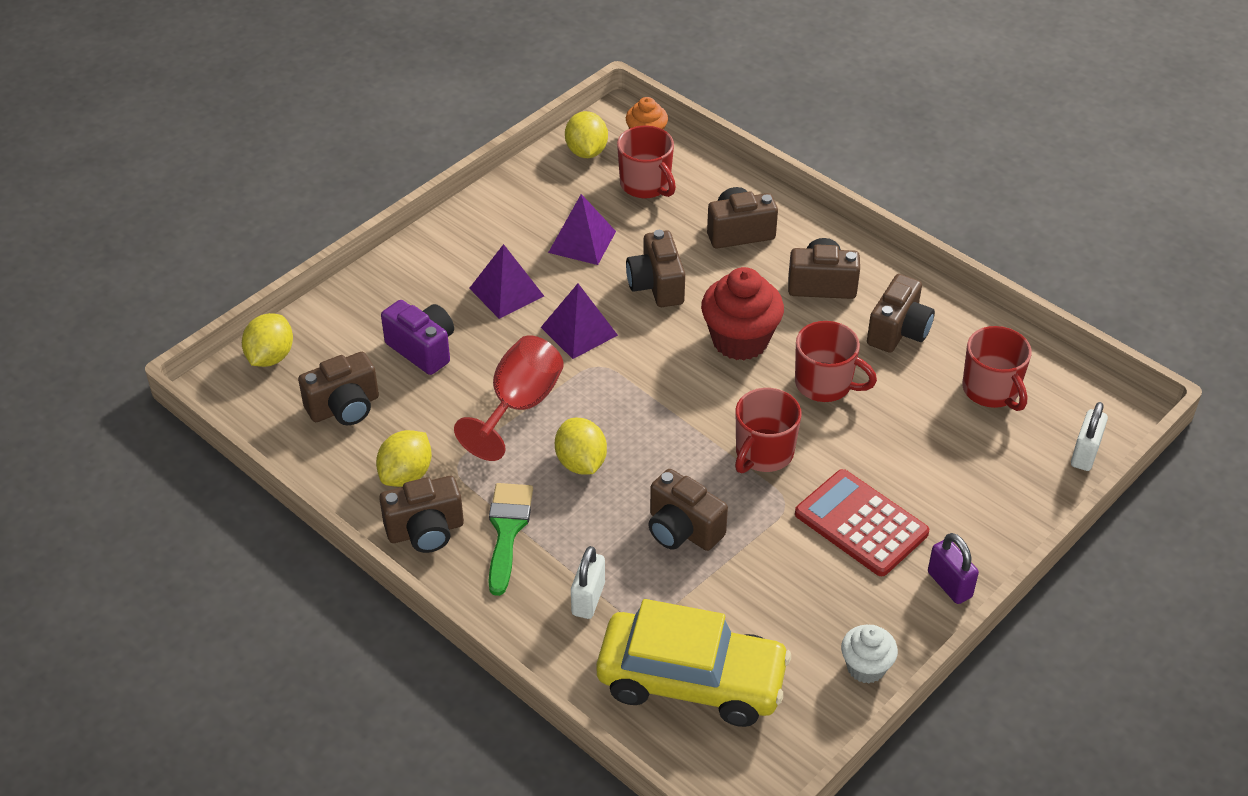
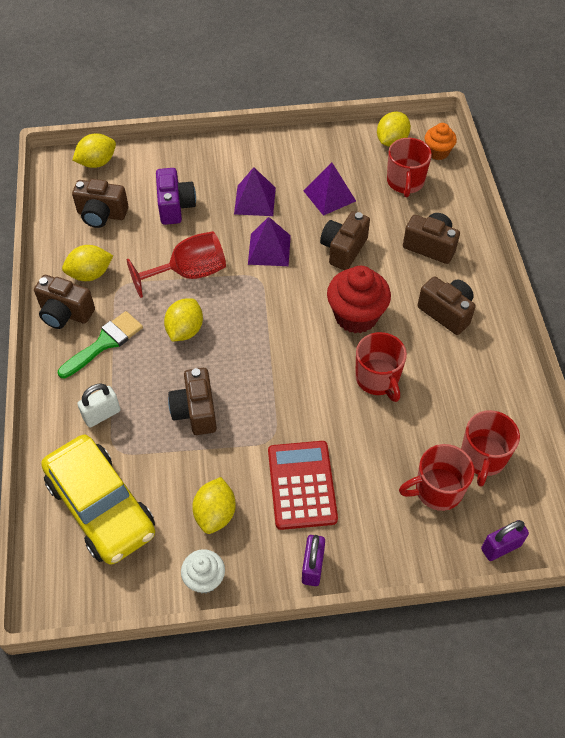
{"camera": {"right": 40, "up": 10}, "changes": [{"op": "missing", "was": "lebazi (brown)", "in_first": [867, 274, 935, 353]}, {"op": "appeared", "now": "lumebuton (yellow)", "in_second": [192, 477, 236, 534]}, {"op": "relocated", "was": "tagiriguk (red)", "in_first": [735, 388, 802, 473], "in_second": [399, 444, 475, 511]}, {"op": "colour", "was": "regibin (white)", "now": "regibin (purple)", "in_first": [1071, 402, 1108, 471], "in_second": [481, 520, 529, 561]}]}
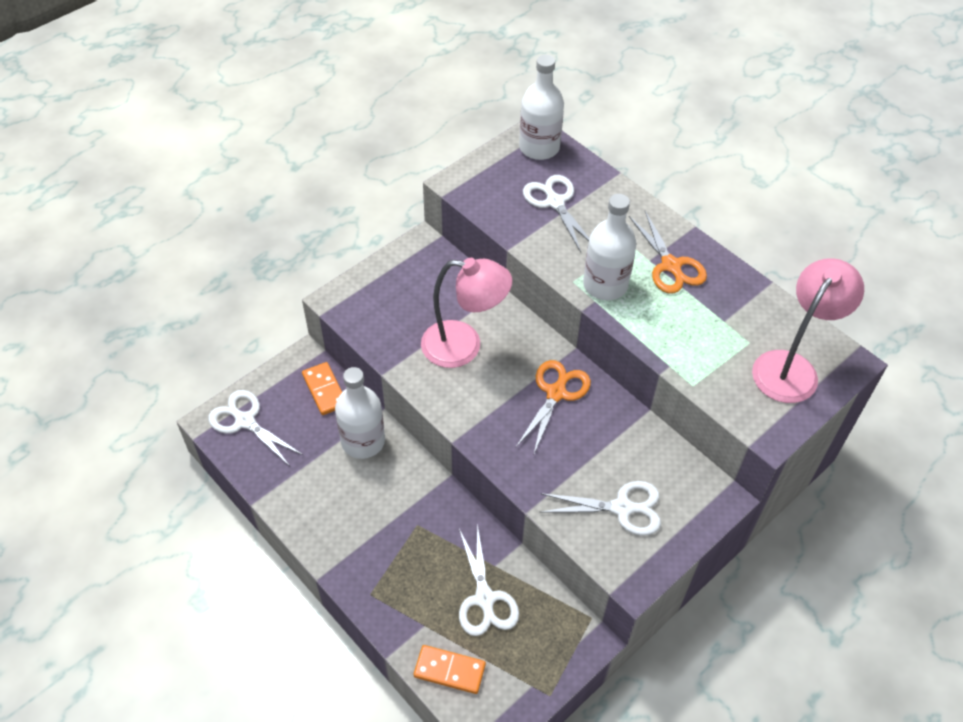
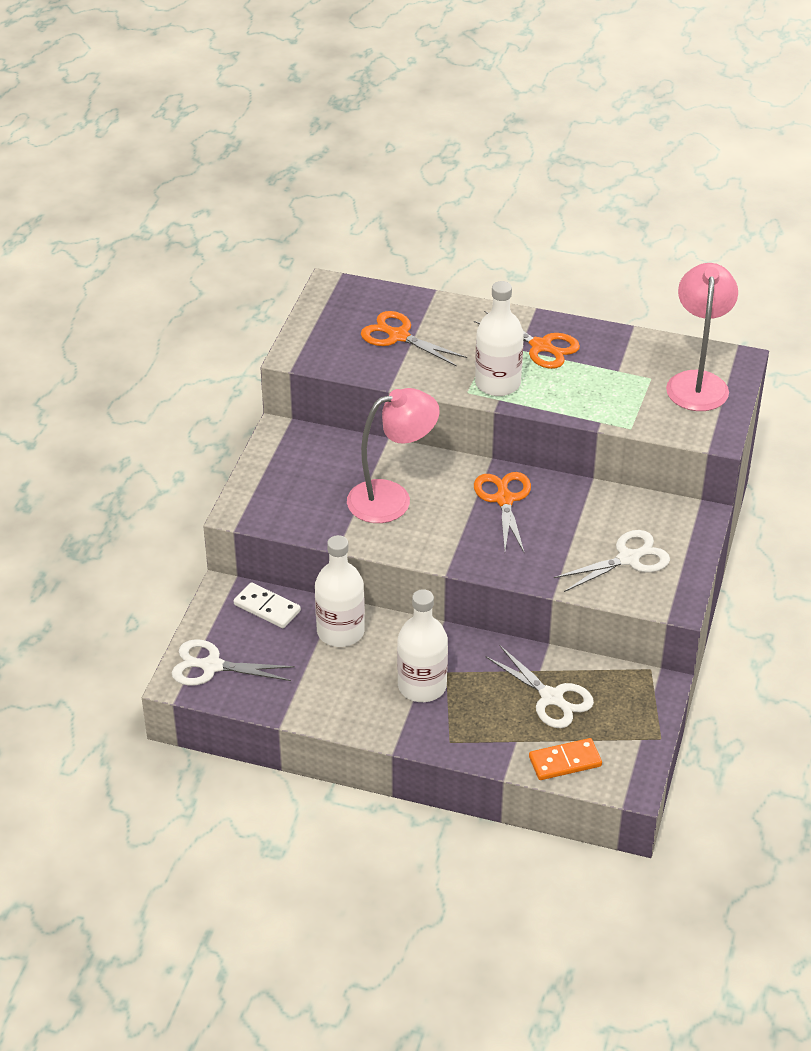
{"camera": {"right": -30, "up": -10}, "changes": [{"op": "relocated", "was": "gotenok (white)", "in_first": [519, 55, 564, 160], "in_second": [397, 589, 448, 702]}, {"op": "colour", "was": "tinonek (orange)", "now": "tinonek (white)", "in_first": [302, 362, 342, 415], "in_second": [234, 582, 301, 628]}, {"op": "colour", "was": "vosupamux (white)", "now": "vosupamux (orange)", "in_first": [523, 175, 589, 252], "in_second": [361, 311, 467, 367]}]}
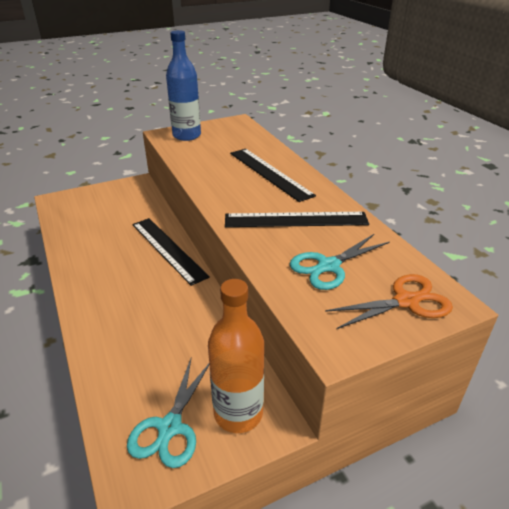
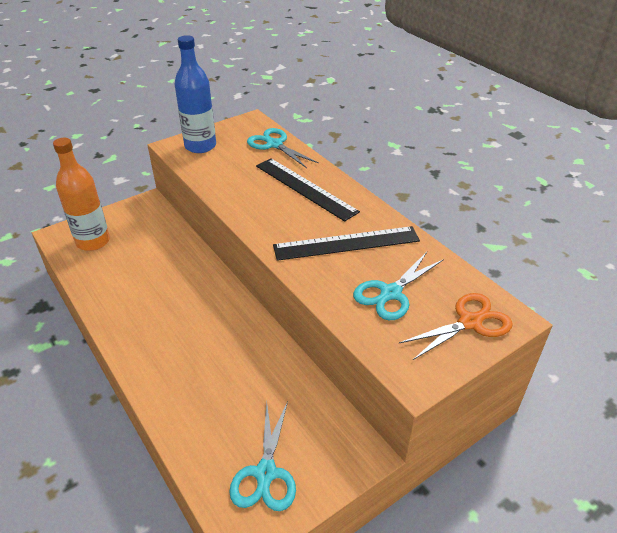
{"camera": {"right": -10, "up": 5}, "changes": [{"op": "missing", "was": "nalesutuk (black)", "in_first": [132, 218, 210, 286]}, {"op": "appeared", "now": "vosupamux (turquoise)", "in_second": [247, 128, 319, 168]}, {"op": "relocated", "was": "gotenok (orange)", "in_first": [208, 279, 264, 433], "in_second": [53, 138, 110, 251]}]}
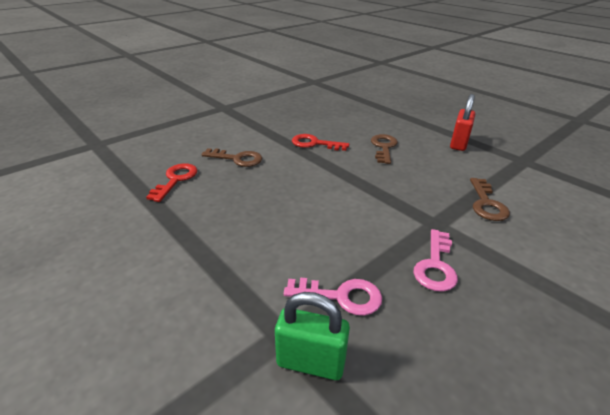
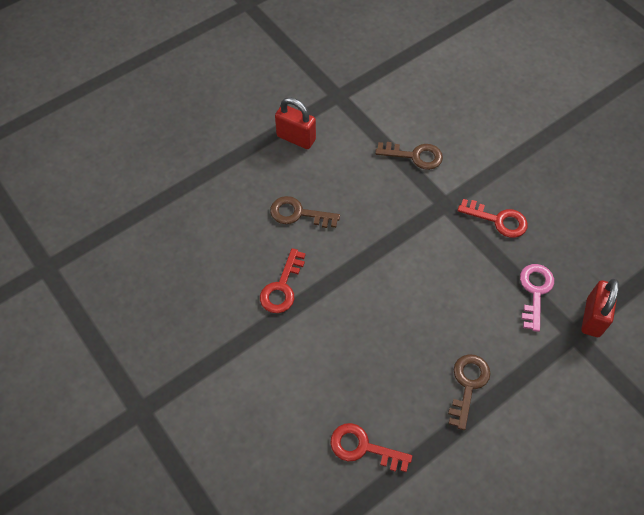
{"camera": {"right": -85, "up": 25}, "changes": [{"op": "relocated", "was": "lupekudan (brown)", "in_first": [201, 148, 262, 167], "in_second": [448, 354, 491, 430]}, {"op": "colour", "was": "regibin (green)", "now": "regibin (red)", "in_first": [275, 292, 350, 380], "in_second": [581, 279, 619, 337]}, {"op": "colour", "was": "lupekudan (pink)", "now": "lupekudan (red)", "in_first": [414, 229, 458, 292], "in_second": [457, 199, 528, 238]}]}
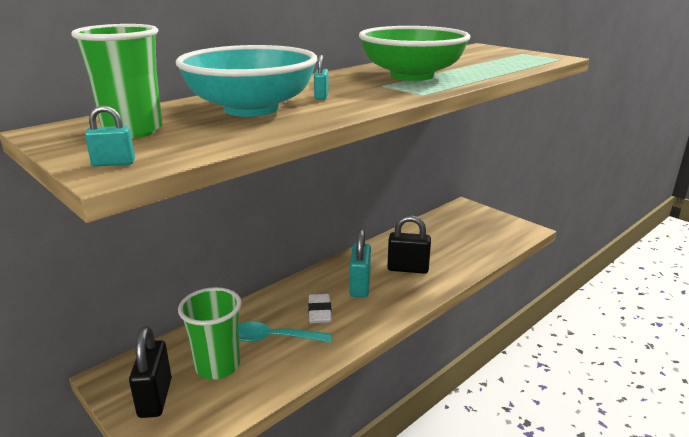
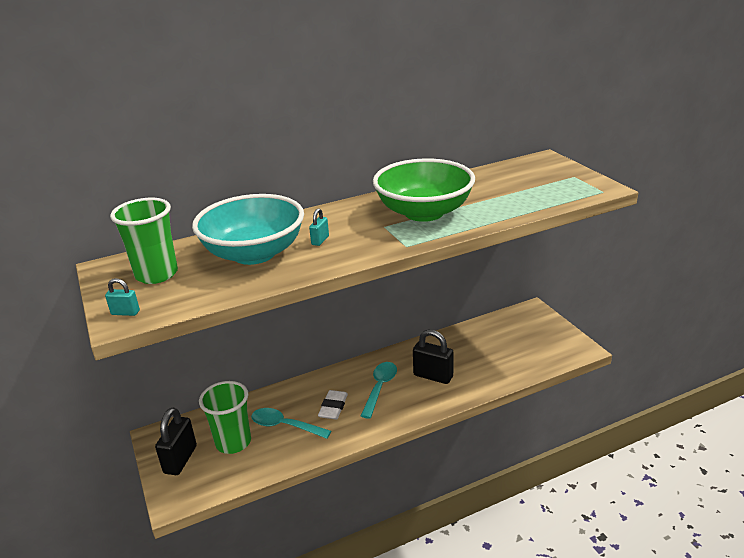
{"camera": {"right": 20, "up": 5}, "changes": [{"op": "exchanged", "was": "regibin (turquoise)", "now": "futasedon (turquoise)", "in_first": [350, 229, 371, 298], "in_second": [361, 362, 397, 419]}]}
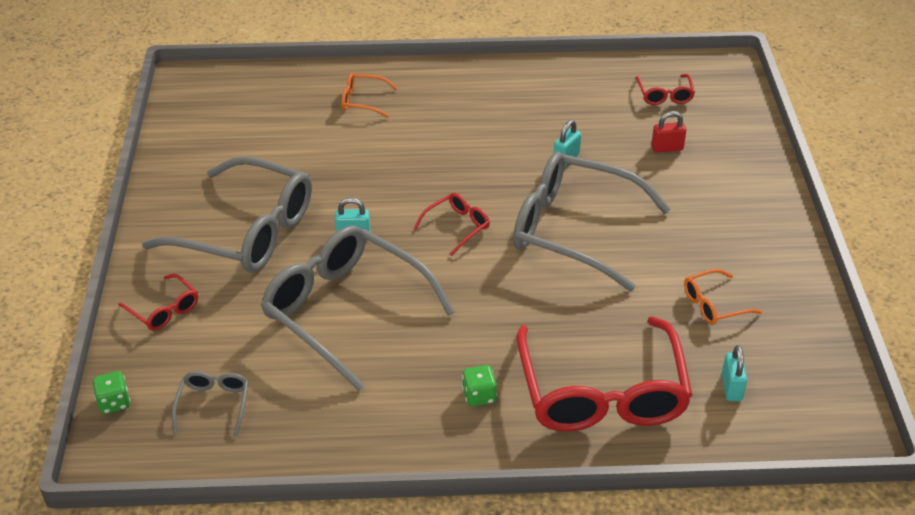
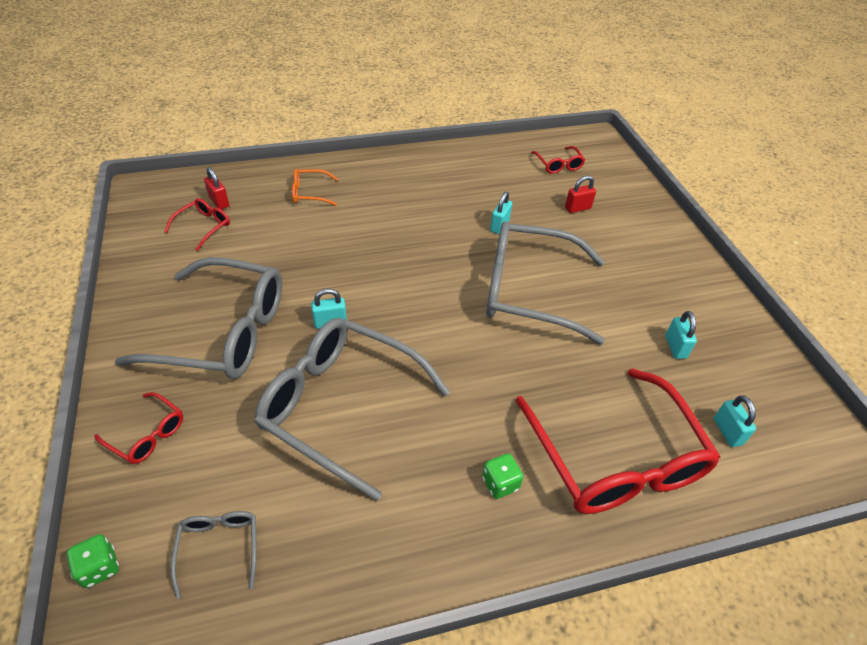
{"camera": {"right": -15, "up": 5}, "changes": [{"op": "appeared", "now": "regibin (red)", "in_second": [204, 167, 229, 210]}, {"op": "relocated", "was": "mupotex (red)", "in_first": [413, 193, 490, 256], "in_second": [164, 198, 230, 251]}, {"op": "exchanged", "was": "mupotex (orange)", "now": "regibin (turquoise)", "in_first": [684, 269, 762, 325], "in_second": [666, 311, 697, 359]}]}
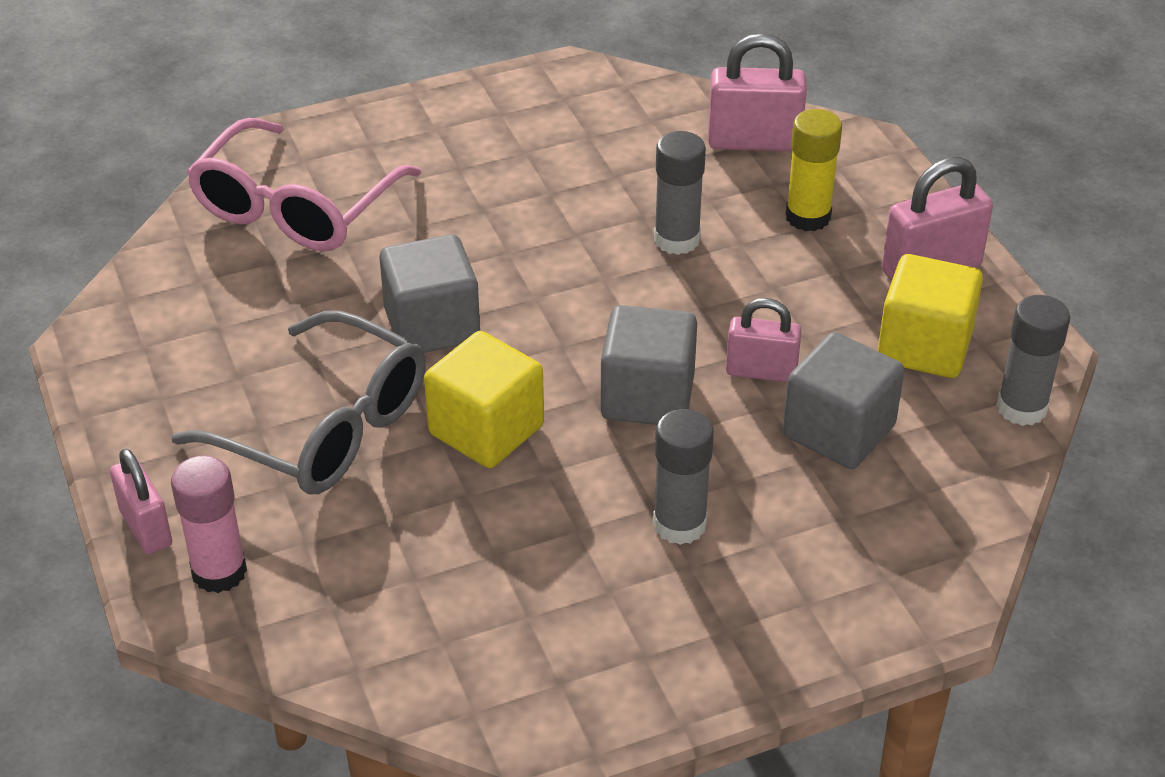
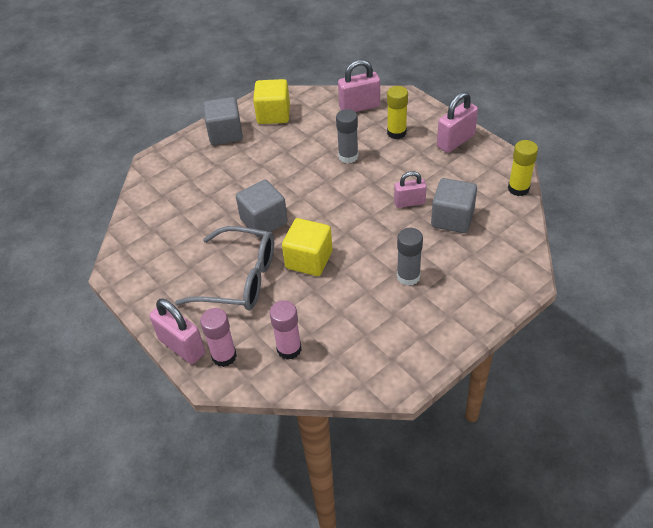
{"camera": {"right": -15, "up": 5}, "changes": [{"op": "missing", "was": "mupotex (pink)", "in_first": [187, 118, 421, 251]}, {"op": "appeared", "now": "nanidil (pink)", "in_second": [270, 301, 302, 360]}, {"op": "relocated", "was": "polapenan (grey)", "in_first": [600, 305, 697, 425], "in_second": [203, 97, 243, 145]}, {"op": "relocated", "was": "polapenan (yellow)", "in_first": [878, 254, 983, 378], "in_second": [253, 79, 290, 124]}, {"op": "colour", "was": "nanidil (grey)", "now": "nanidil (yellow)", "in_first": [996, 295, 1070, 426], "in_second": [508, 140, 538, 196]}, {"op": "size", "was": "regibin (pink)", "in_first": [110, 449, 172, 554], "in_second": [149, 299, 205, 364], "ratio": 1.5}]}
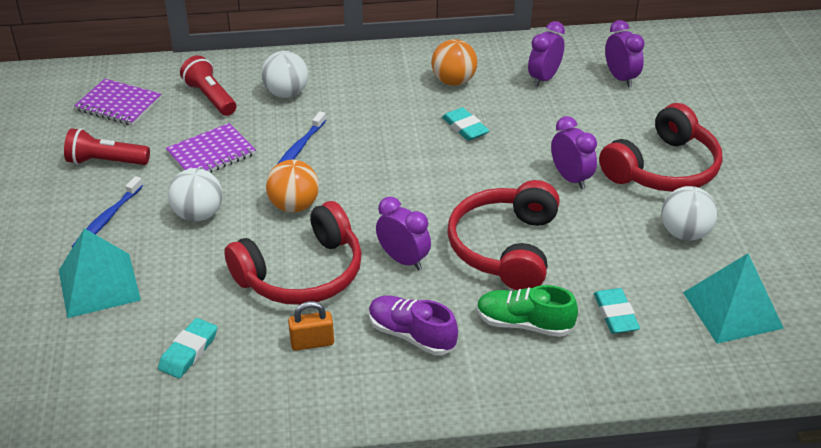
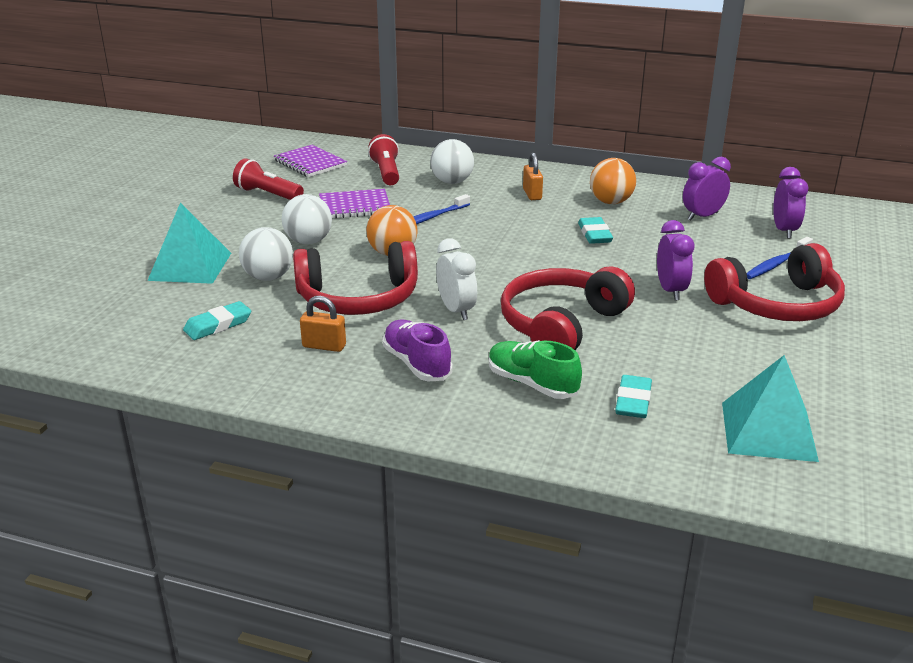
{"camera": {"right": 25, "up": -10}, "changes": [{"op": "appeared", "now": "regibin (orange)", "in_second": [523, 153, 543, 200]}, {"op": "relocated", "was": "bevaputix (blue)", "in_first": [72, 176, 143, 248], "in_second": [747, 237, 813, 279]}, {"op": "relocated", "was": "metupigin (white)", "in_first": [661, 186, 718, 241], "in_second": [239, 227, 293, 281]}, {"op": "colour", "was": "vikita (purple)", "now": "vikita (white)", "in_first": [376, 197, 431, 270], "in_second": [436, 238, 477, 320]}]}
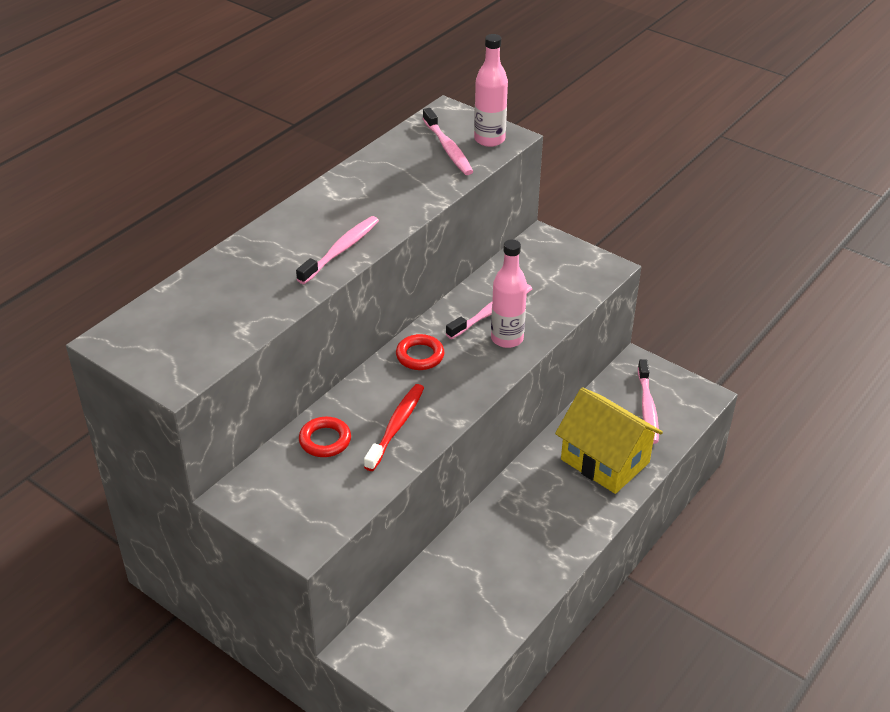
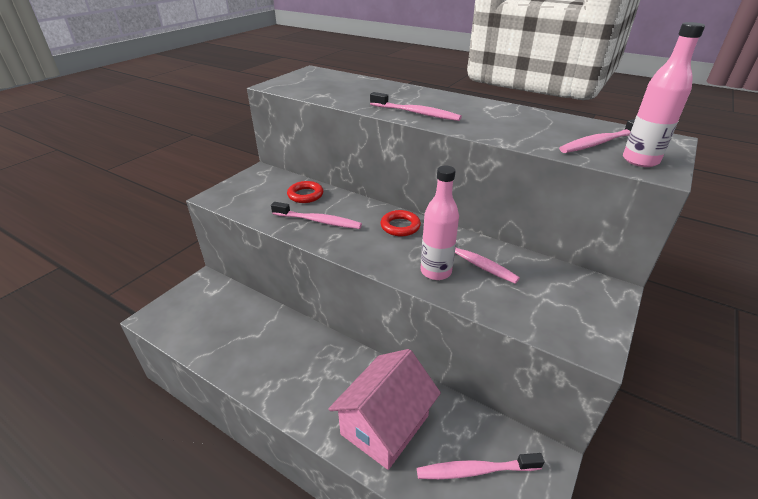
{"camera": {"right": 85, "up": -5}, "changes": [{"op": "colour", "was": "bevaputix (red)", "now": "bevaputix (pink)", "in_first": [364, 384, 424, 471], "in_second": [271, 202, 362, 229]}, {"op": "colour", "was": "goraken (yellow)", "now": "goraken (pink)", "in_first": [555, 387, 663, 494], "in_second": [328, 349, 441, 470]}]}
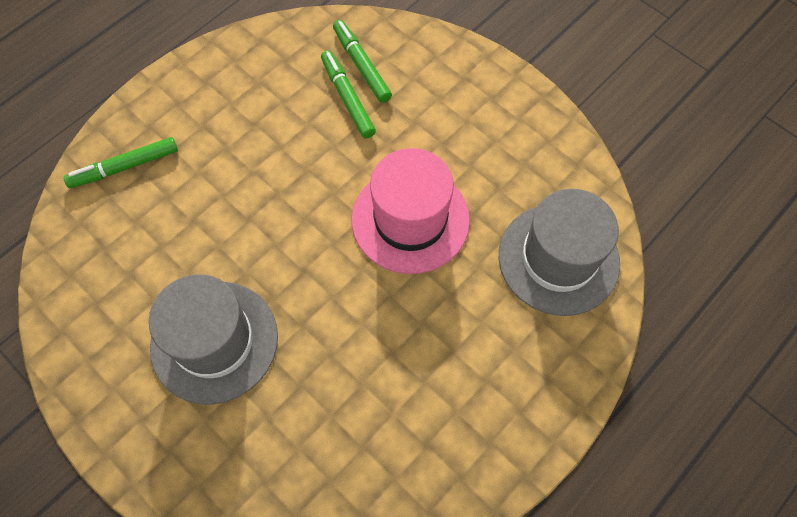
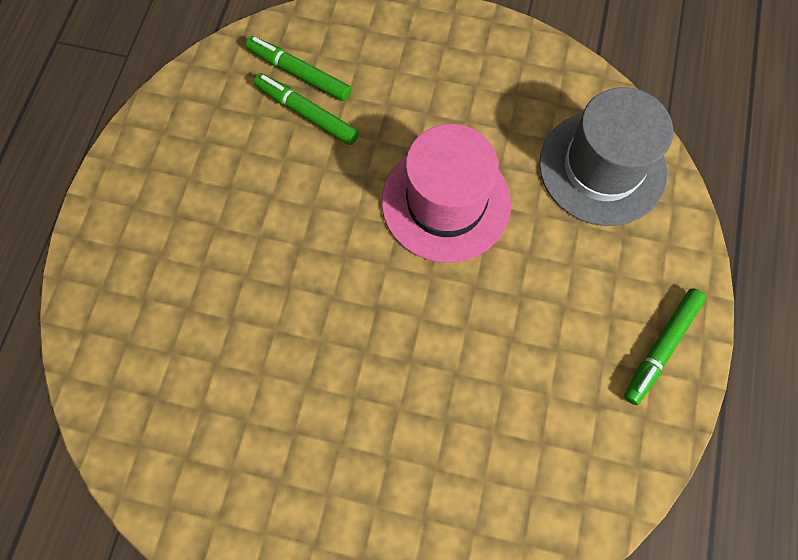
{"camera": {"right": -30, "up": 5}, "changes": [{"op": "missing", "was": "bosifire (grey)", "in_first": [149, 275, 278, 404]}, {"op": "relocated", "was": "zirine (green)", "in_first": [63, 137, 178, 188], "in_second": [624, 288, 706, 405]}]}
